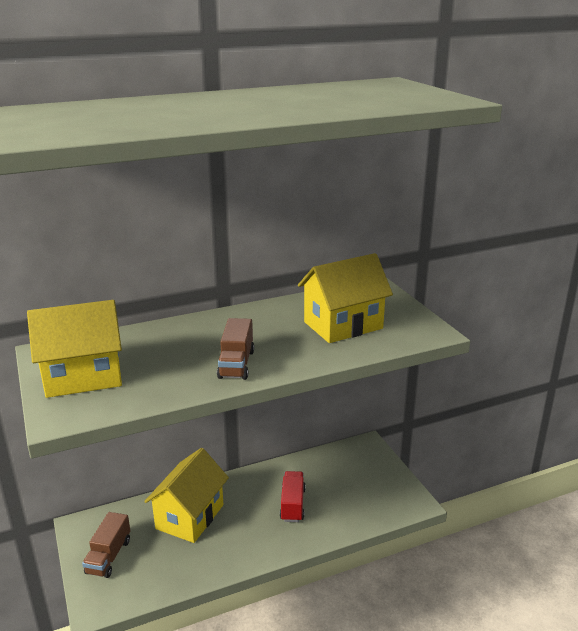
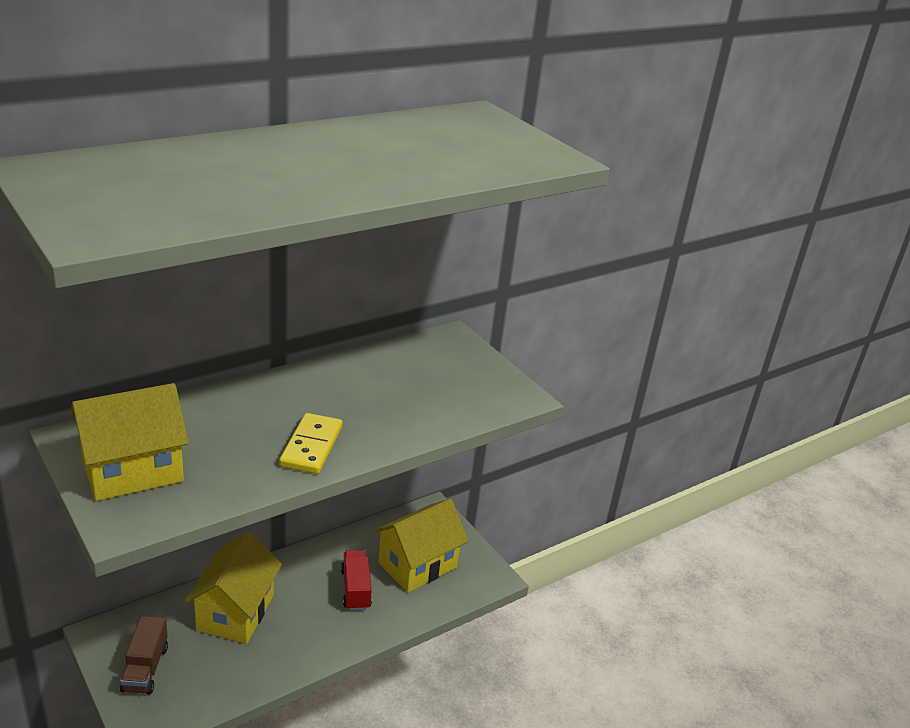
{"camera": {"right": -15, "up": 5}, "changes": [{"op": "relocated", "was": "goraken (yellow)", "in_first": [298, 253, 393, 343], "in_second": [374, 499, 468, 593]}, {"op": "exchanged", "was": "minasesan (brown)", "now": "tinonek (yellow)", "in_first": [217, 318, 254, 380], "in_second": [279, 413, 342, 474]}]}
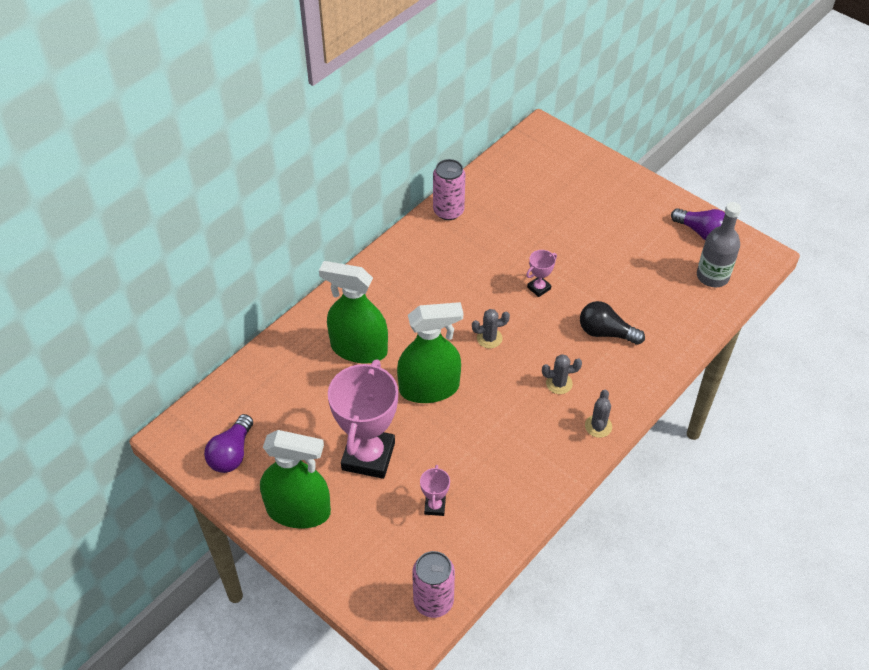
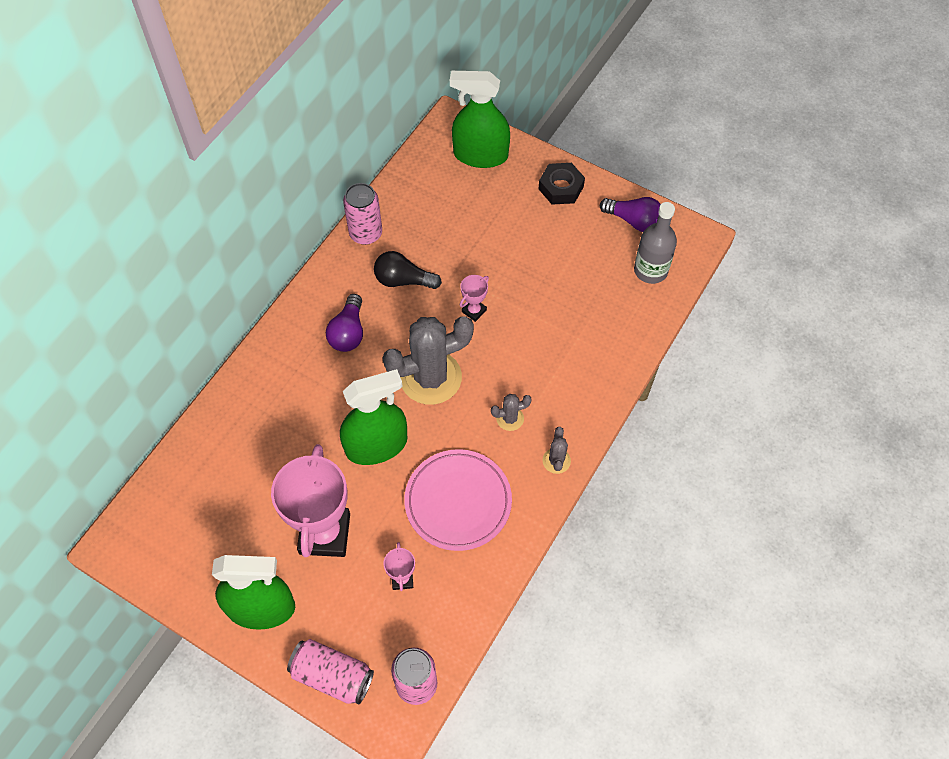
{"camera": {"right": -10, "up": 10}, "changes": [{"op": "appeared", "now": "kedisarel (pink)", "in_second": [287, 639, 374, 705]}, {"op": "appeared", "now": "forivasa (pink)", "in_second": [404, 449, 512, 551]}, {"op": "appeared", "now": "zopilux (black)", "in_second": [538, 163, 585, 205]}, {"op": "relocated", "was": "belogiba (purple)", "in_first": [204, 414, 253, 473], "in_second": [326, 294, 363, 352]}, {"op": "relocated", "was": "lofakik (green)", "in_first": [319, 261, 388, 364], "in_second": [450, 71, 510, 168]}, {"op": "relocated", "was": "belogiba (black)", "in_first": [580, 301, 645, 345], "in_second": [374, 251, 442, 289]}, {"op": "size", "was": "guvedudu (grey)", "in_first": [472, 309, 510, 348], "in_second": [383, 317, 474, 405], "ratio": 2.28}]}
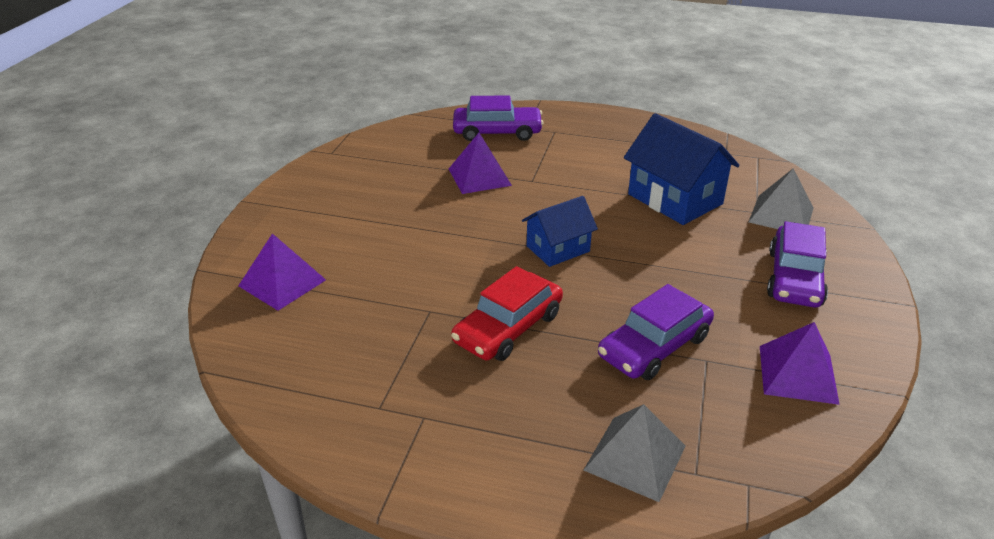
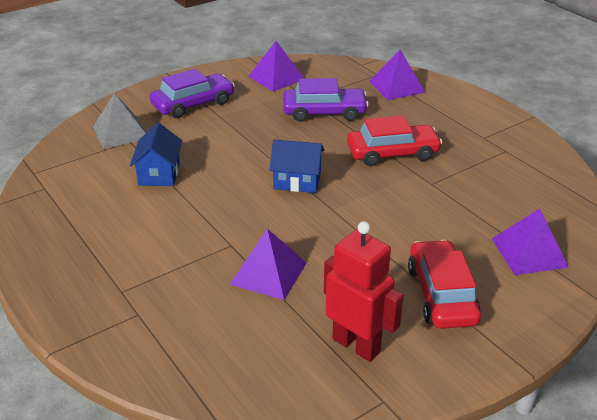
{"camera": {"right": -140, "up": 0}, "changes": [{"op": "missing", "was": "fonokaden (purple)", "in_first": [453, 96, 544, 141]}, {"op": "appeared", "now": "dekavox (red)", "in_second": [324, 221, 404, 362]}, {"op": "appeared", "now": "fonokaden (red)", "in_second": [408, 240, 481, 329]}, {"op": "colour", "was": "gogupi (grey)", "now": "gogupi (purple)", "in_first": [584, 404, 686, 502], "in_second": [369, 50, 425, 100]}, {"op": "size", "was": "goraken (blue)", "in_first": [624, 113, 740, 225], "in_second": [130, 123, 182, 186], "ratio": 0.62}]}
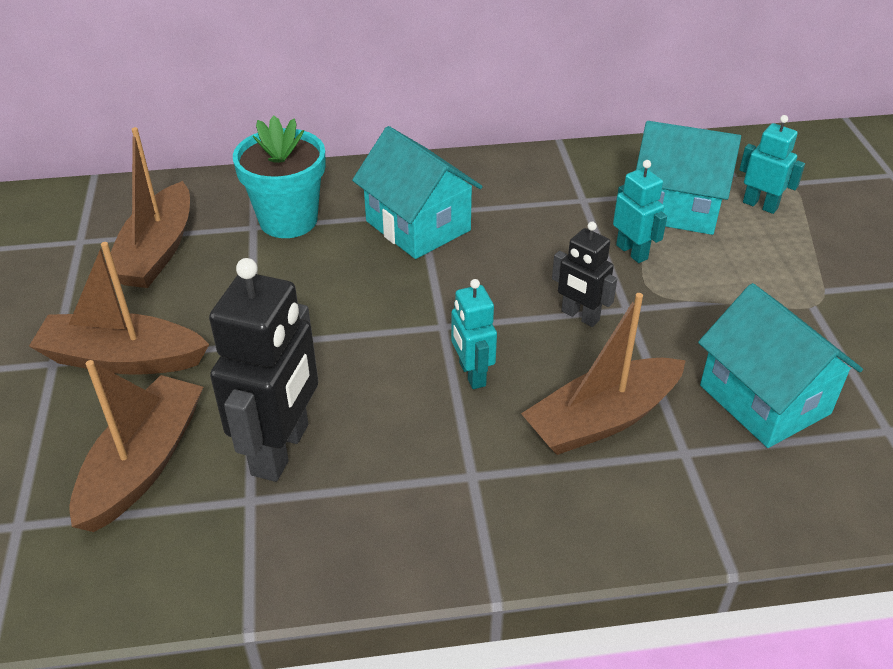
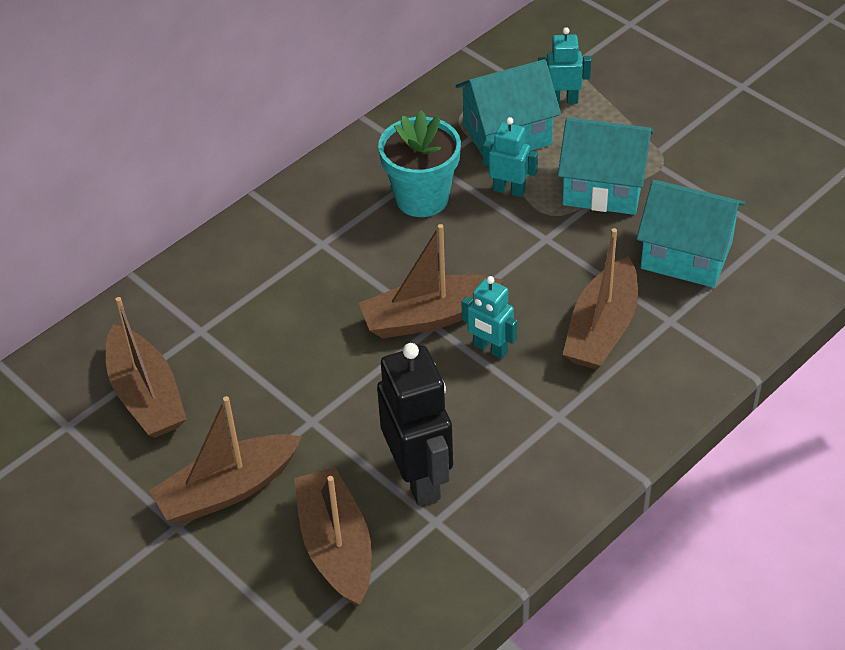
{"camera": {"right": -35, "up": 5}, "changes": [{"op": "missing", "was": "dekavox (black)", "in_first": [552, 222, 617, 327]}, {"op": "appeared", "now": "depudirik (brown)", "in_second": [359, 224, 504, 339]}, {"op": "relocated", "was": "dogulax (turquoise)", "in_first": [233, 116, 326, 238], "in_second": [378, 111, 461, 217]}, {"op": "relocated", "was": "goraken (turquoise)", "in_first": [352, 126, 483, 259], "in_second": [558, 117, 654, 215]}]}
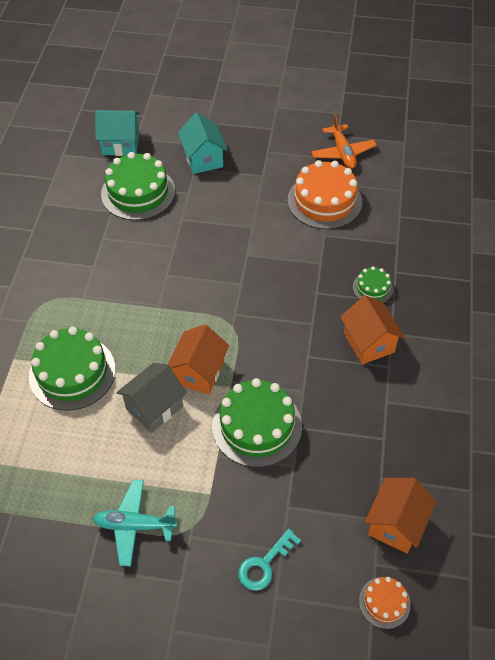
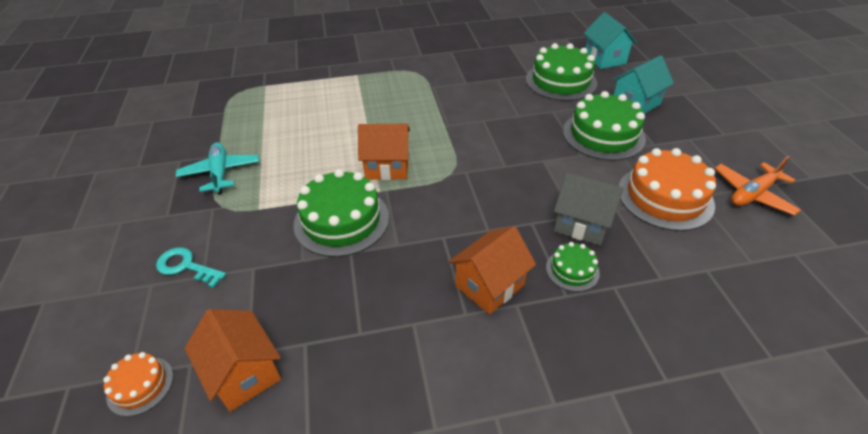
{"camera": {"right": 70, "up": -10}, "changes": [{"op": "relocated", "was": "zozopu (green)", "in_first": [29, 327, 116, 411], "in_second": [563, 91, 646, 161]}, {"op": "relocated", "was": "goraken (grey)", "in_first": [116, 363, 187, 433], "in_second": [554, 173, 623, 246]}, {"op": "spun", "was": "goraken (orange)", "in_first": [364, 478, 436, 554], "in_second": [185, 309, 281, 412], "clockwise": 45}]}
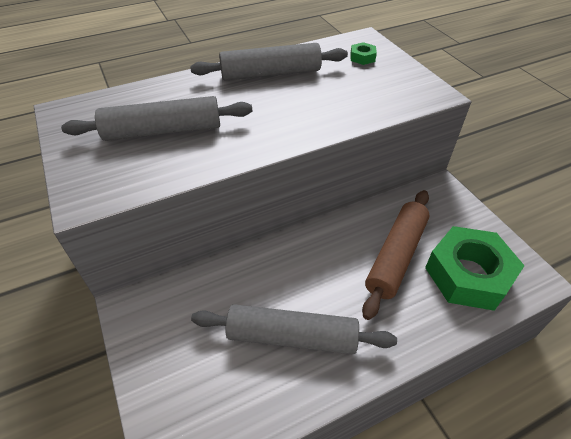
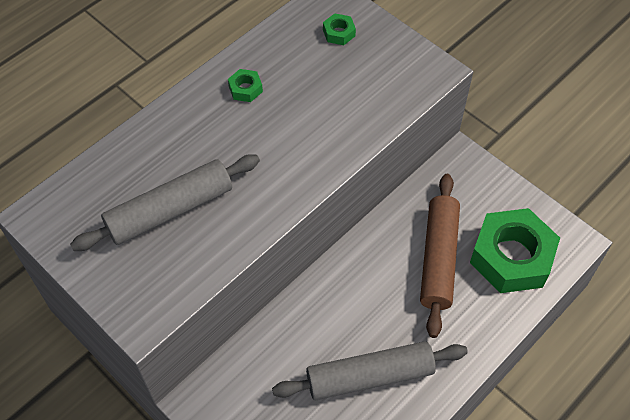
{"camera": {"right": -20, "up": 10}, "changes": [{"op": "exchanged", "was": "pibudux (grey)", "now": "zopilux (green)", "in_first": [190, 43, 348, 81], "in_second": [228, 69, 263, 102]}]}
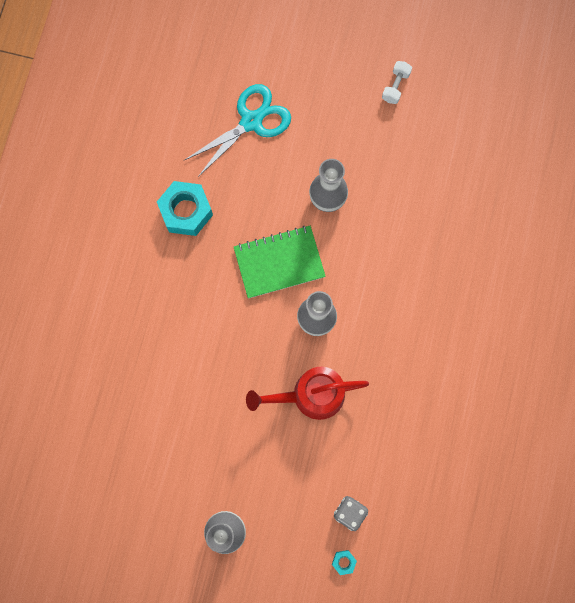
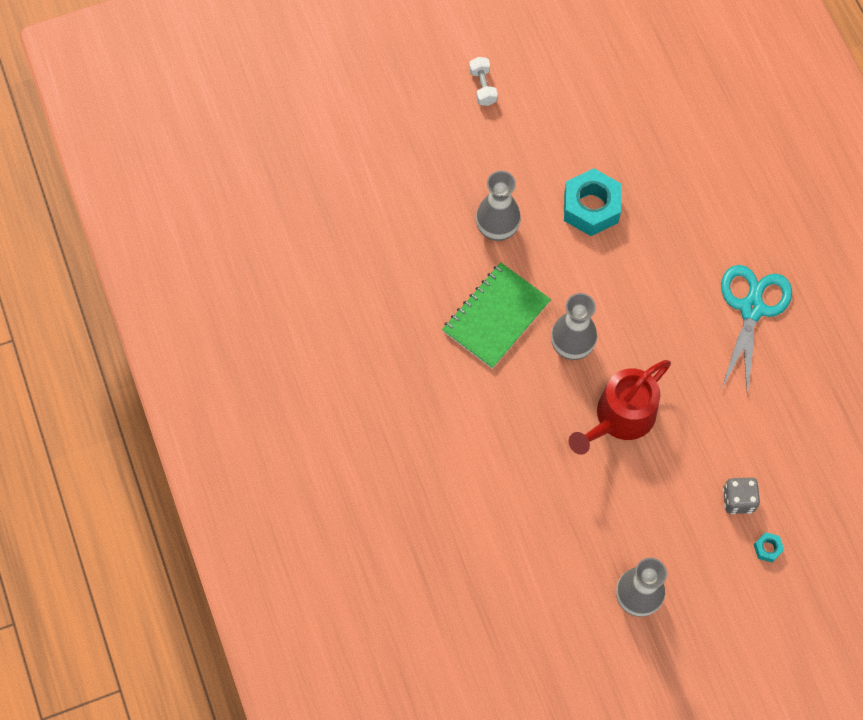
{"camera": {"right": -35, "up": -10}, "changes": [{"op": "relocated", "was": "zopilux (turquoise)", "in_first": [157, 181, 213, 236], "in_second": [564, 168, 621, 236]}, {"op": "relocated", "was": "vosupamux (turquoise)", "in_first": [185, 84, 291, 177], "in_second": [721, 265, 792, 397]}]}
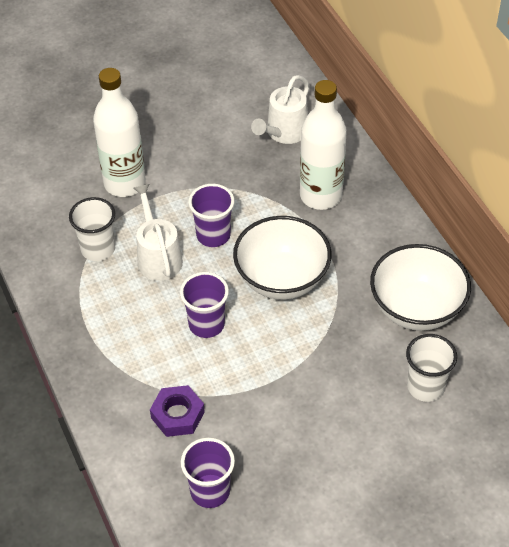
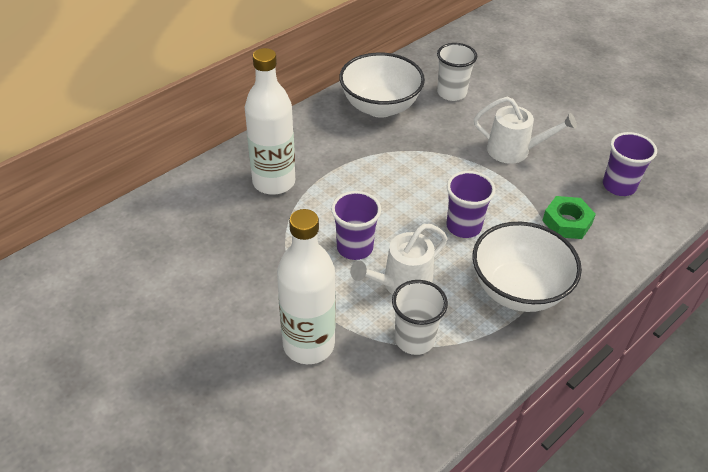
{"camera": {"right": -110, "up": -5}, "changes": [{"op": "relocated", "was": "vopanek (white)", "in_first": [233, 216, 332, 300], "in_second": [473, 222, 582, 312]}, {"op": "relocated", "was": "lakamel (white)", "in_first": [251, 75, 309, 144], "in_second": [474, 97, 577, 164]}, {"op": "colour", "was": "zopilux (purple)", "now": "zopilux (green)", "in_first": [150, 385, 205, 437], "in_second": [542, 196, 596, 239]}]}
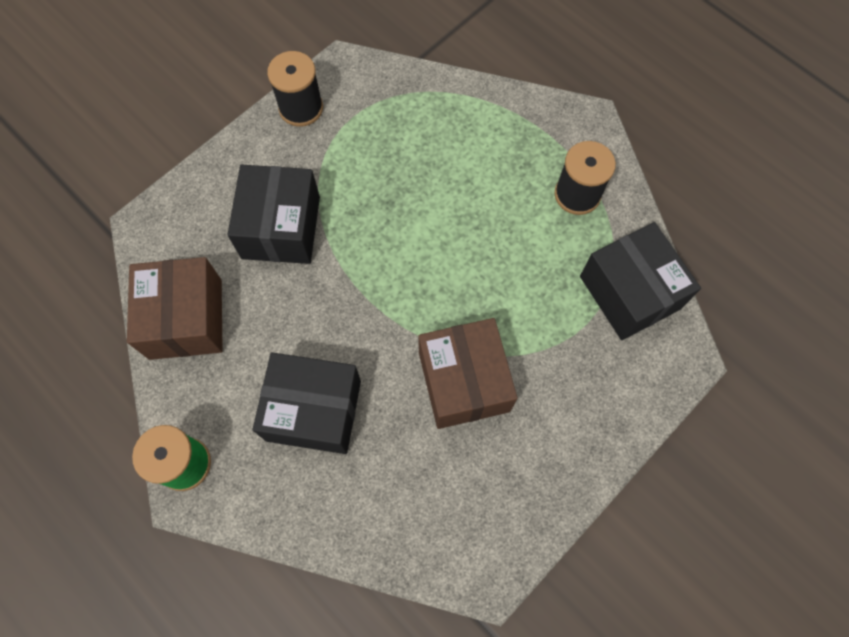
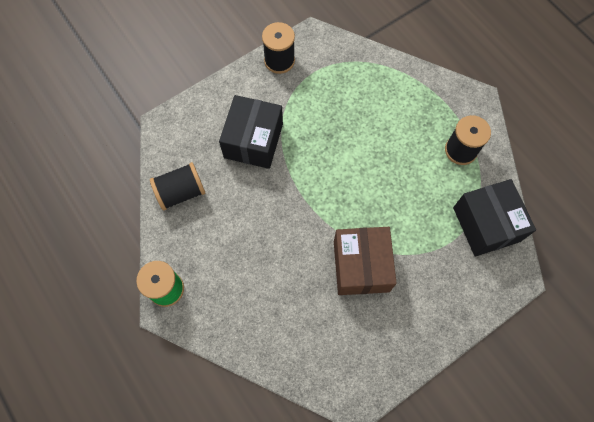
{"camera": {"right": 10, "up": 0}, "changes": [{"op": "missing", "was": "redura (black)", "in_first": [253, 352, 361, 454]}, {"op": "exchanged", "was": "redura (brown)", "now": "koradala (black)", "in_first": [127, 257, 223, 360], "in_second": [150, 162, 205, 210]}]}
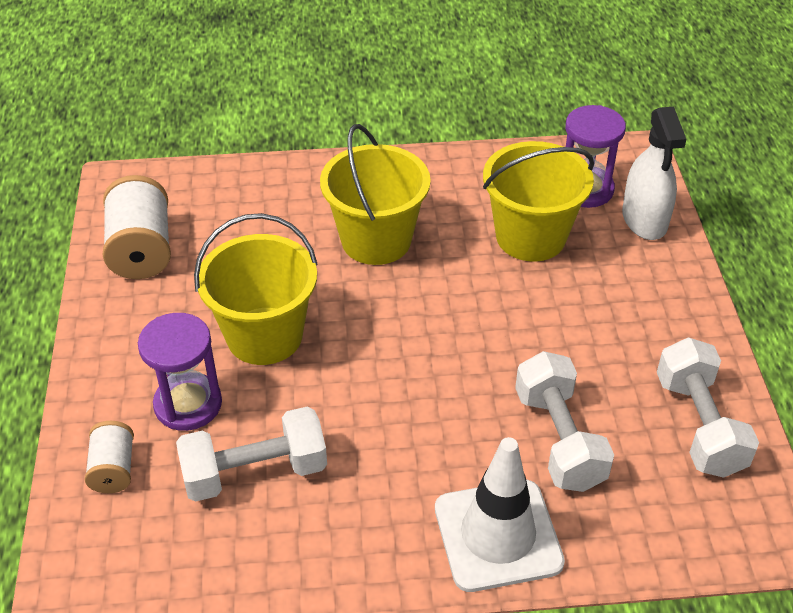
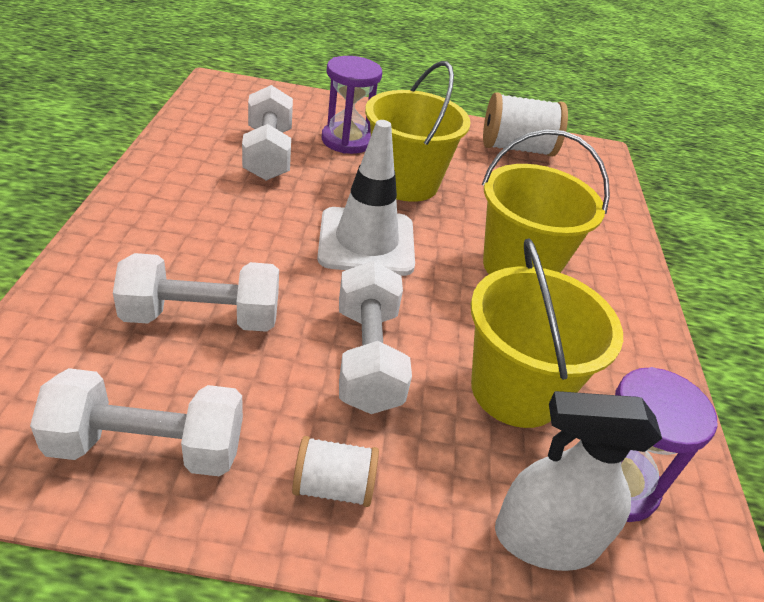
{"camera": {"right": 95, "up": -5}, "changes": [{"op": "appeared", "now": "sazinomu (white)", "in_second": [339, 261, 412, 414]}, {"op": "relocated", "was": "koradala (white)", "in_first": [85, 421, 134, 493], "in_second": [292, 436, 379, 507]}, {"op": "relocated", "was": "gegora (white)", "in_first": [435, 437, 565, 592], "in_second": [317, 120, 415, 276]}]}
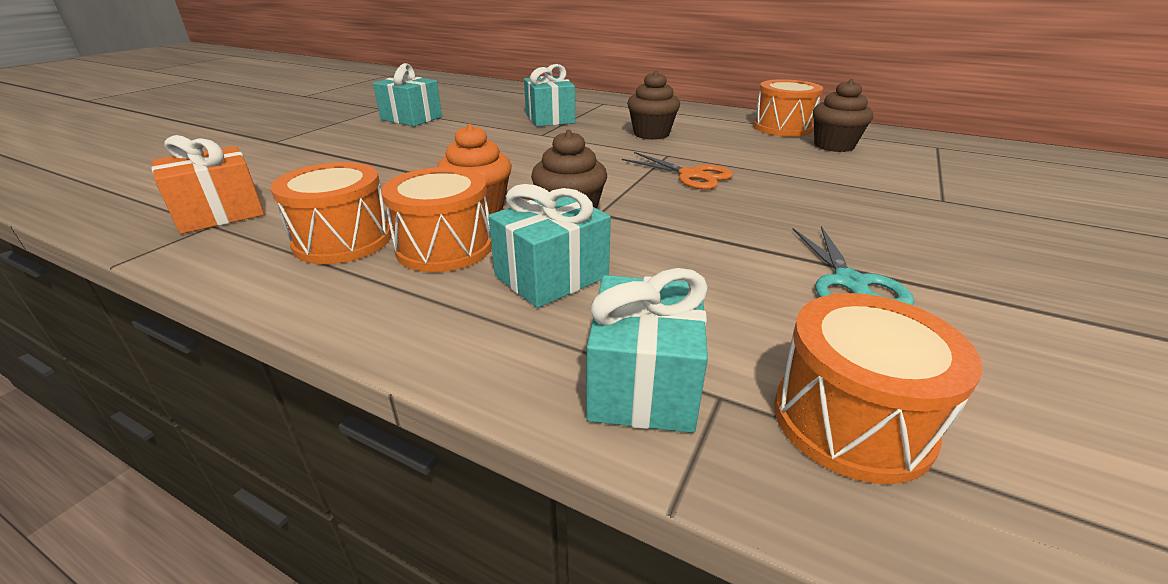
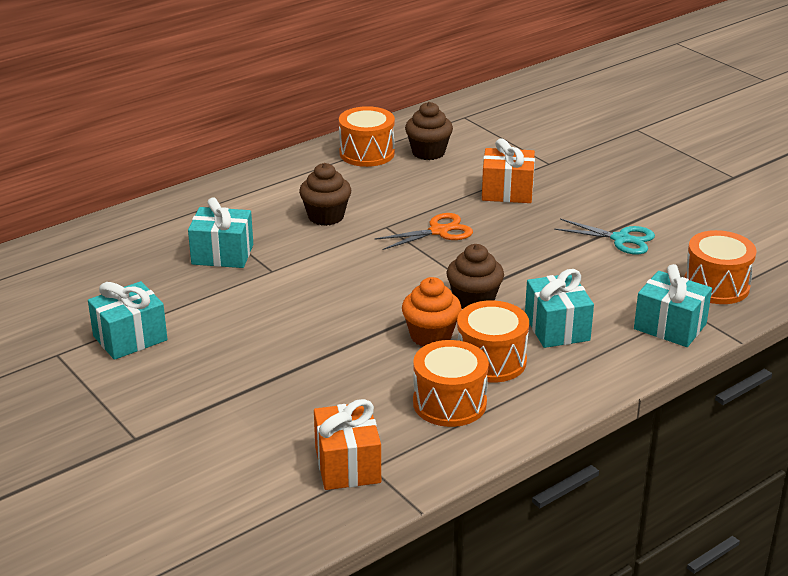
{"camera": {"right": -65, "up": 0}, "changes": [{"op": "appeared", "now": "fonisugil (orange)", "in_second": [482, 138, 535, 203]}]}
